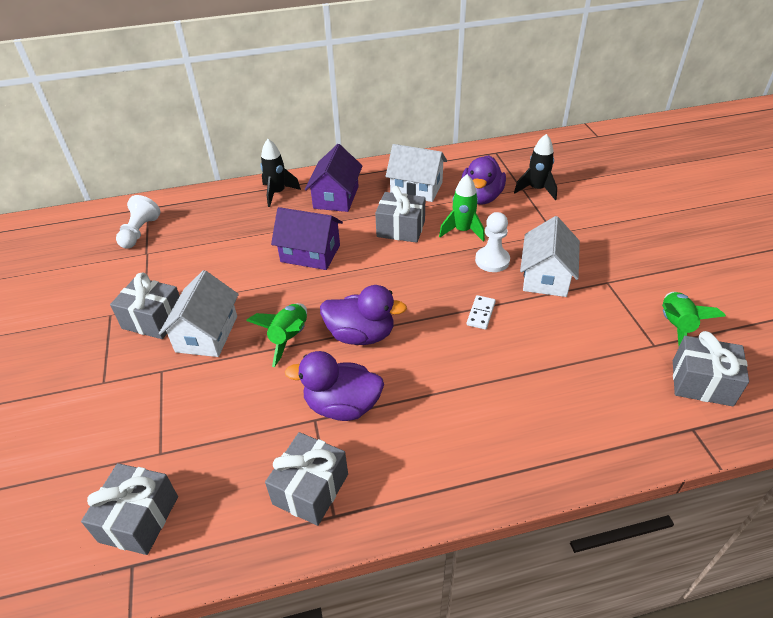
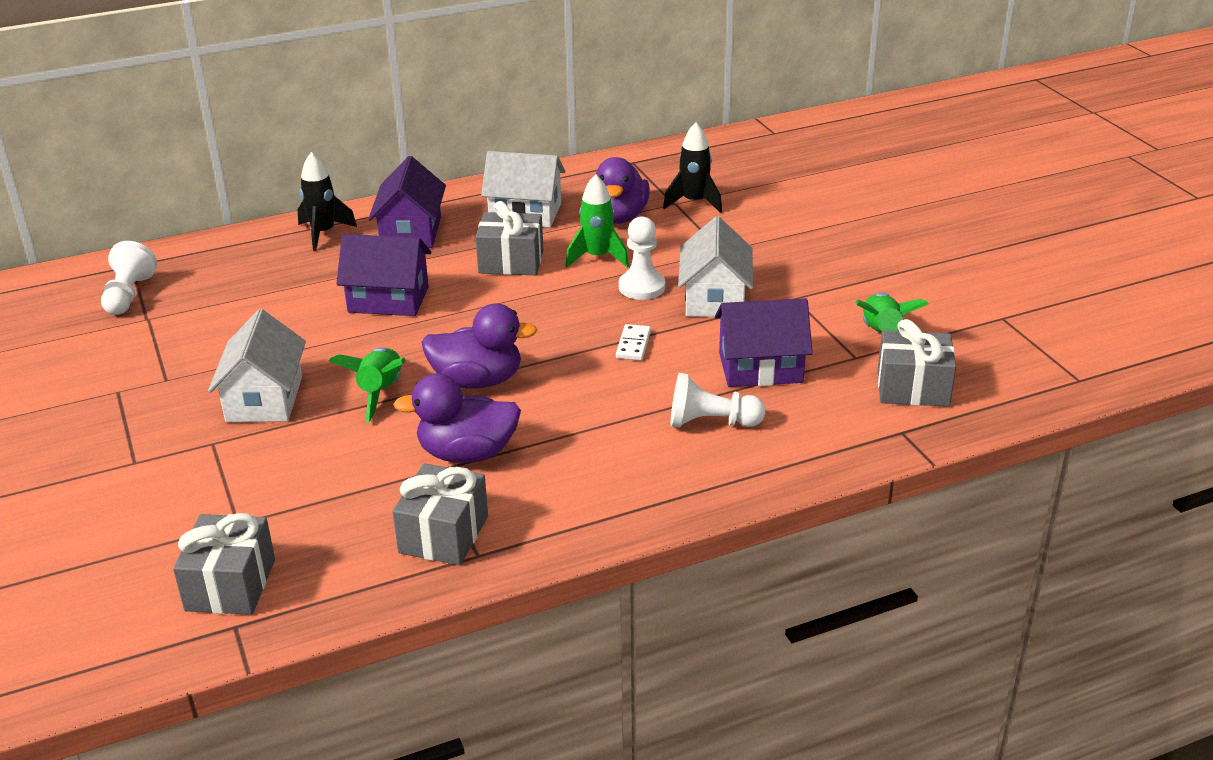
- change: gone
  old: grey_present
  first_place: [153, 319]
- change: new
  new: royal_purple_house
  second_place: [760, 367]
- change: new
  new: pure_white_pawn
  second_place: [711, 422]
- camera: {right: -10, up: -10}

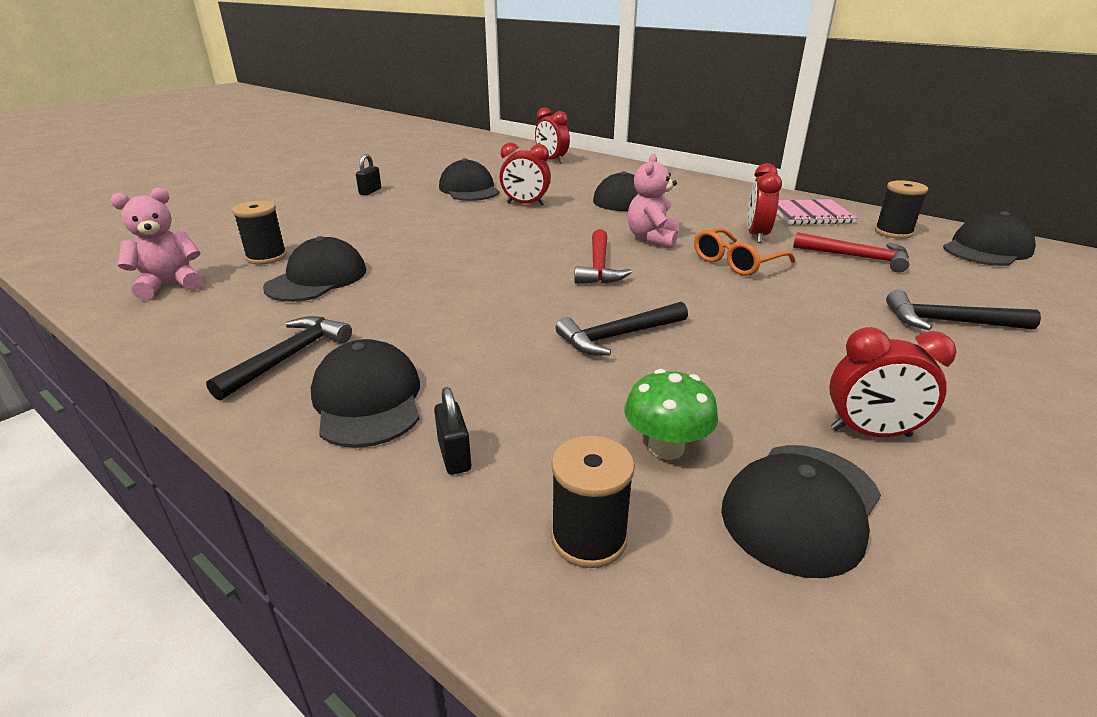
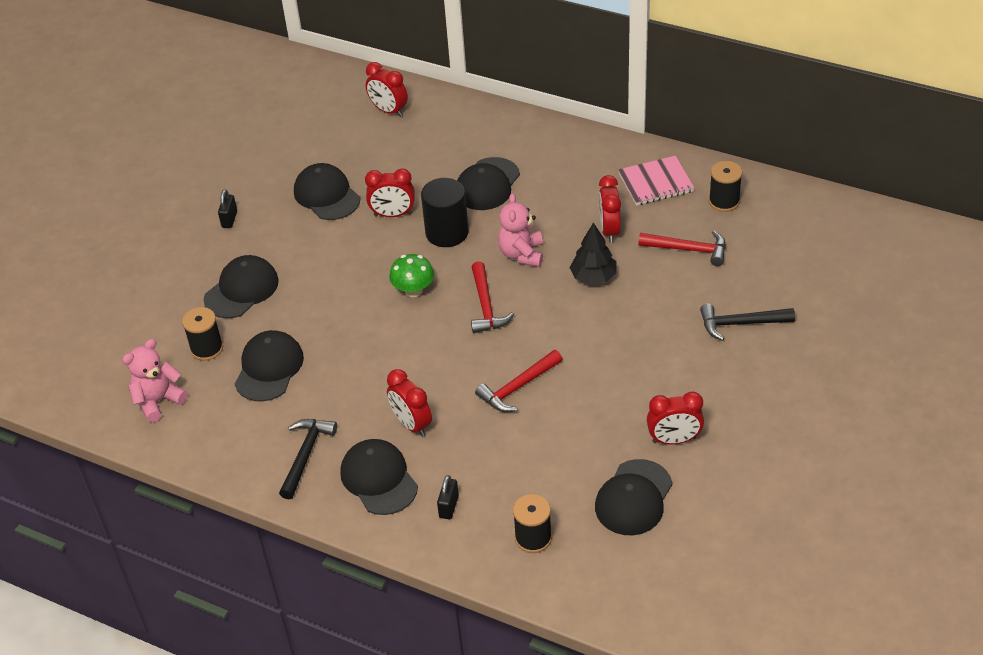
- change: shifted
  old: ebony_baseball_cap
  first_place: [987, 249]
  second_place: [241, 290]
- change: swapped
  old: bright_orange_eyeglasses
  new: ebony_tree
  first_place: [736, 262]
  second_place: [593, 277]
- change: repainted
  old: ebony_carpenter's_hammer
  new: crimson_carpenter's_hammer
  first_place: [618, 336]
  second_place: [518, 387]
- change: shifted
  old: green_fungus
  first_place: [666, 447]
  second_place: [413, 290]
- change: rotated
  old: ebony_lock
  first_place: [454, 456]
  second_place: [449, 507]
  degrees: 45
- change: new
  new: ebony_cylinder
  second_place: [447, 233]
- change: new
  new: crimson_bedside_clock
  second_place: [411, 424]
- camera: {right: -10, up: 15}

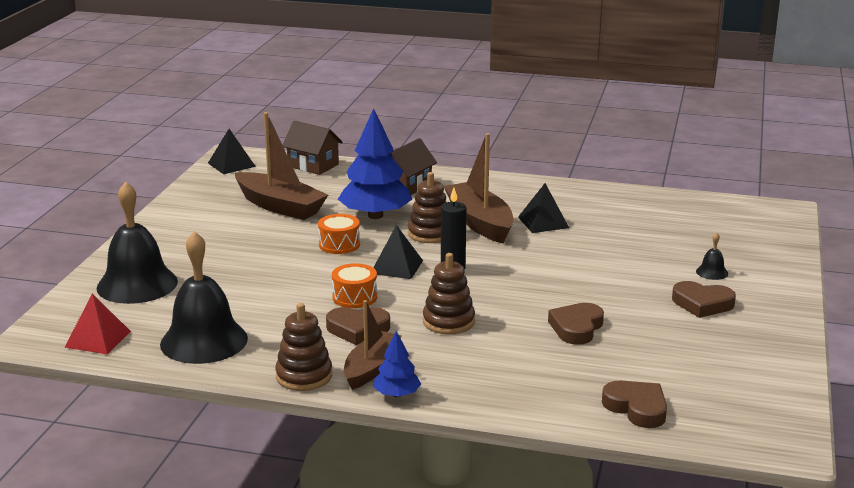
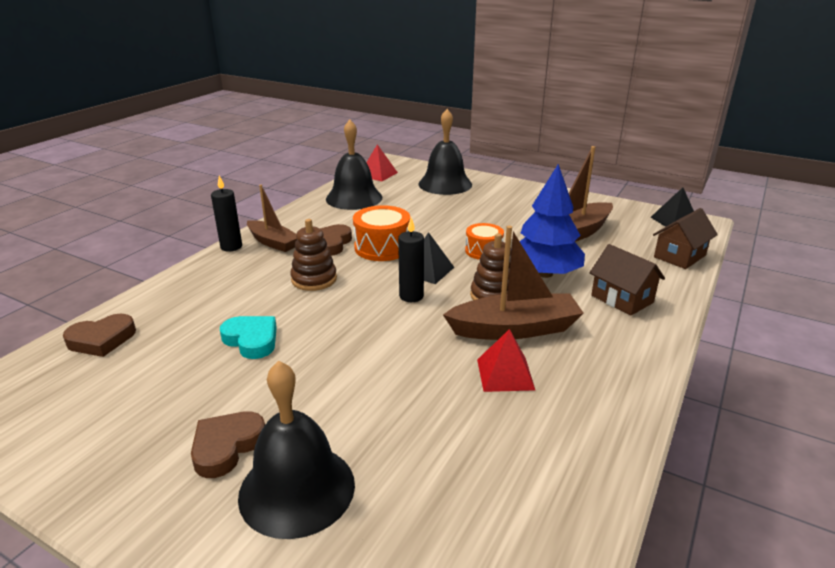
- change: repainted
  old: ebony_solid_pyramid
  new: crimson_solid_pyramid
  first_place: [543, 222]
  second_place: [505, 374]
- change: scaled
  old: ebony_bell
  first_place: [712, 272]
  second_place: [297, 489]
  factor: 2.47
- change: scaled
  old: bright_orange_drum
  first_place: [354, 297]
  second_place: [382, 247]
  factor: 1.53
- change: gone
  old: dark_brown_stacking_rings
  first_place: [304, 376]
- change: repainted
  old: dark_brown_heart_shape
  new: aqua_heart_shape
  first_place: [576, 328]
  second_place: [252, 340]
- change: swapped
  old: blue_tree
  new: ebony_candle
  first_place: [397, 394]
  second_place: [231, 247]
- camera: {right: 105, up: 5}

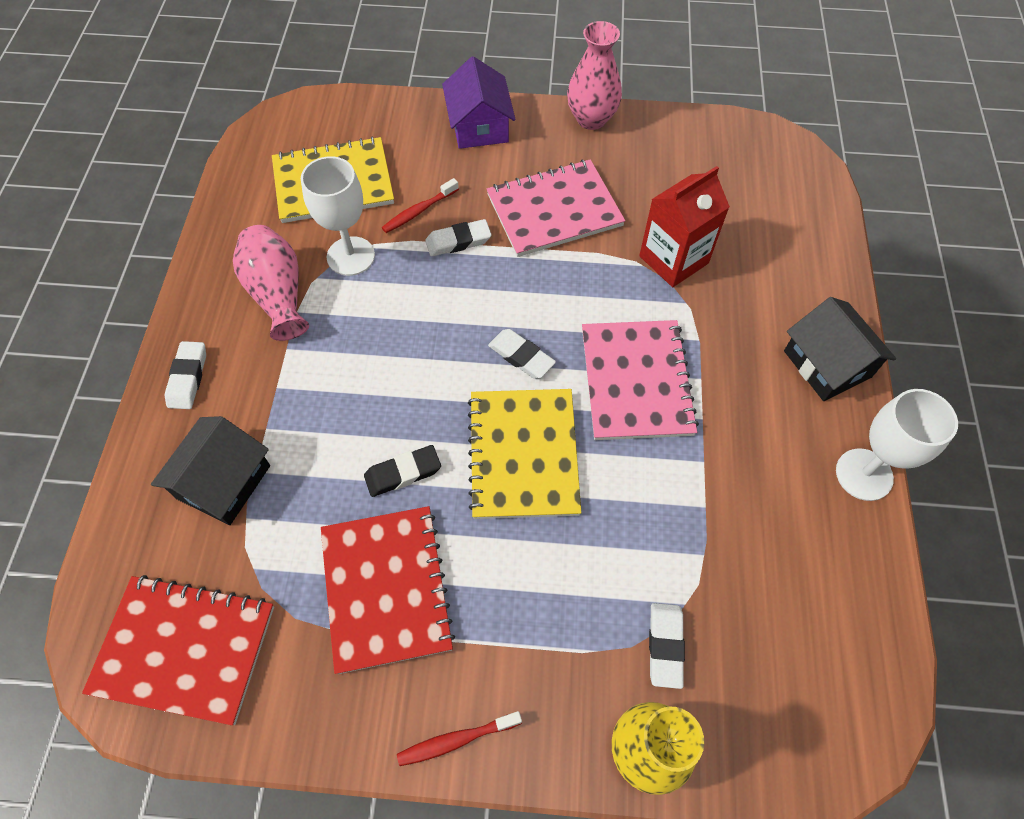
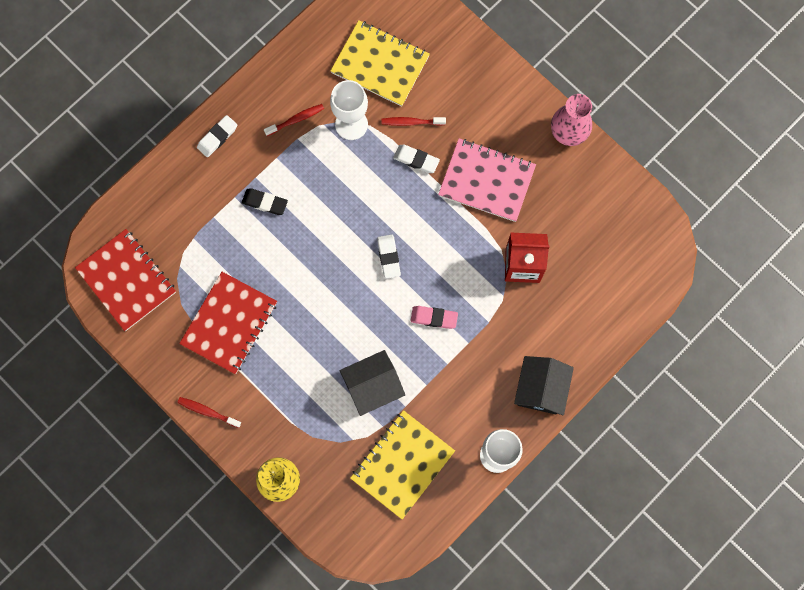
- change: gone
  old: royal_purple_house
  first_place: [479, 126]
- change: swapped
  old: rose-pink_tall_vase
  new: crimson_tooth_brush
  first_place: [278, 294]
  second_place: [296, 119]
- change: swapped
  old: rose-pink_exercise_book
  new: rose-pink_eraser
  first_place: [636, 381]
  second_place: [434, 318]
- change: shifted
  old: bright_yellow_exercise_book
  first_place: [523, 454]
  second_place: [402, 464]
- change: shifted
  old: ebony_house
  first_place: [224, 482]
  second_place: [372, 386]
- change: shifted
  old: ebony_eraser
  first_place: [403, 473]
  second_place: [265, 202]
- change: gone
  old: pure_white_eraser
  first_place: [665, 646]
- camera: {right: 40, up: 15}

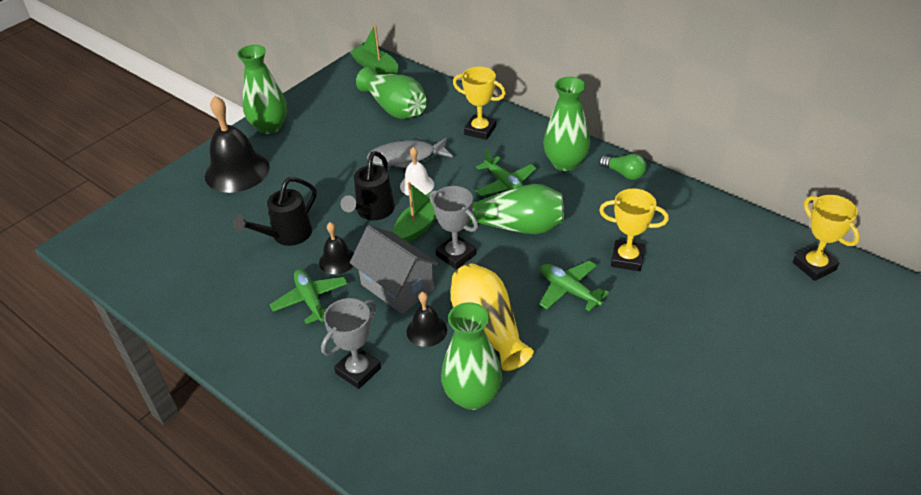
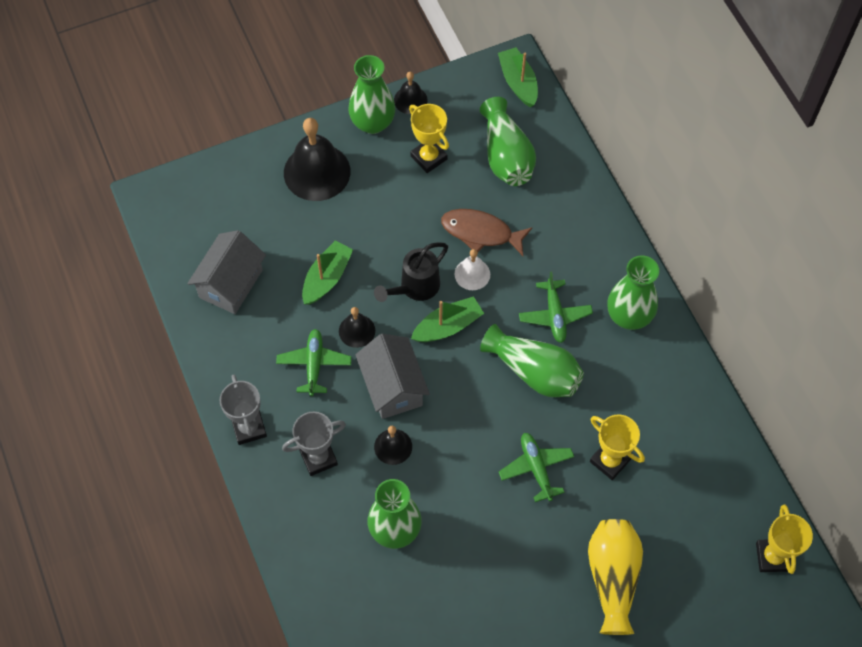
- change: shifted
  old: bright_yellow_trophy
  first_place: [480, 130]
  second_place: [429, 157]
- change: repainted
  old: grey_toy_fish
  new: dark_brown_toy_fish
  first_place: [406, 158]
  second_place: [481, 232]
- change: gone
  old: green_bulb
  first_place: [624, 174]
- change: swapped
  old: ebony_sprinkling_can
  new: green_toy_boat
  first_place: [287, 235]
  second_place: [327, 278]
- change: shifted
  old: grey_trophy
  first_place: [456, 255]
  second_place: [249, 428]
- change: shifted
  old: bright_yellow_tall_vase
  first_place: [488, 327]
  second_place: [612, 578]
- change: new
  new: ebony_bell
  second_place: [410, 100]
- change: new
  new: grey_house
  second_place: [231, 284]
- camera: {right: 25, up: 20}

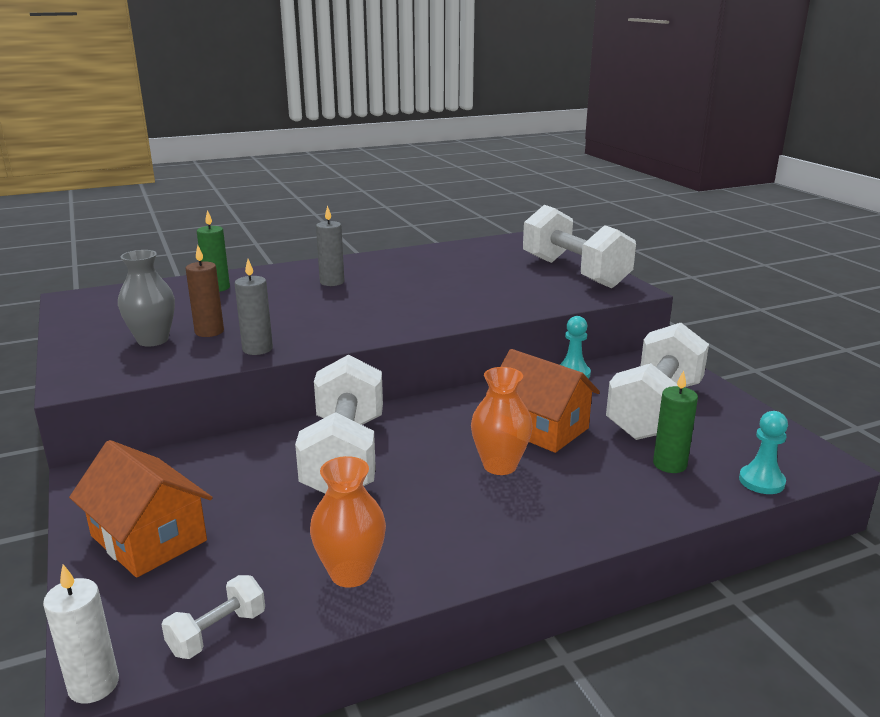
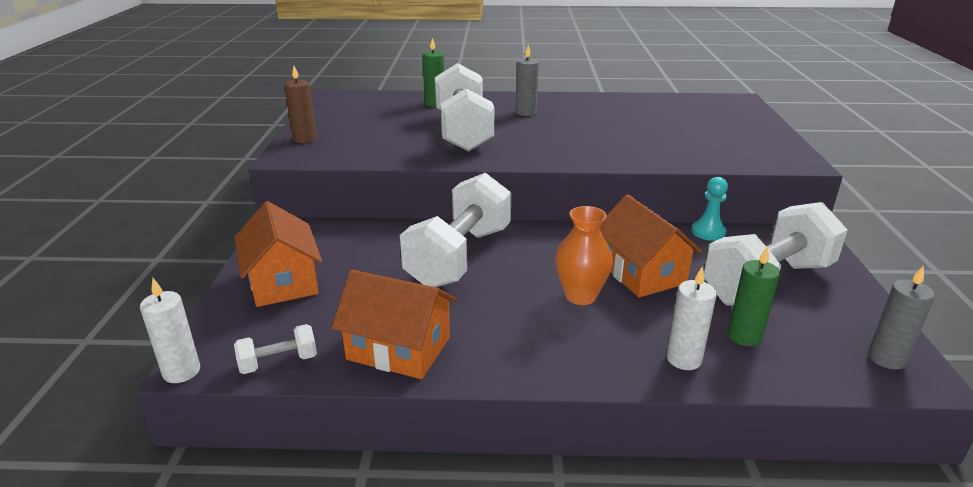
- change: shifted
  old: pure_white_hand_weight
  first_place: [574, 272]
  second_place: [463, 131]
- change: shifted
  old: dark_brown_candle
  first_place: [209, 331]
  second_place: [304, 139]
- change: gone
  old: grey_tall_vase
  first_place: [153, 340]
- change: shifted
  old: grey_candle
  first_place: [257, 349]
  second_place: [886, 358]
- change: gone
  old: aqua_pawn
  first_place: [761, 481]
- change: swapped
  old: bright_orange_tall_vase
  new: bright_orange_house
  first_place: [350, 573]
  second_place: [399, 348]
- change: new
  new: pure_white_candle
  second_place: [683, 359]
- camera: {right: 25, up: 5}

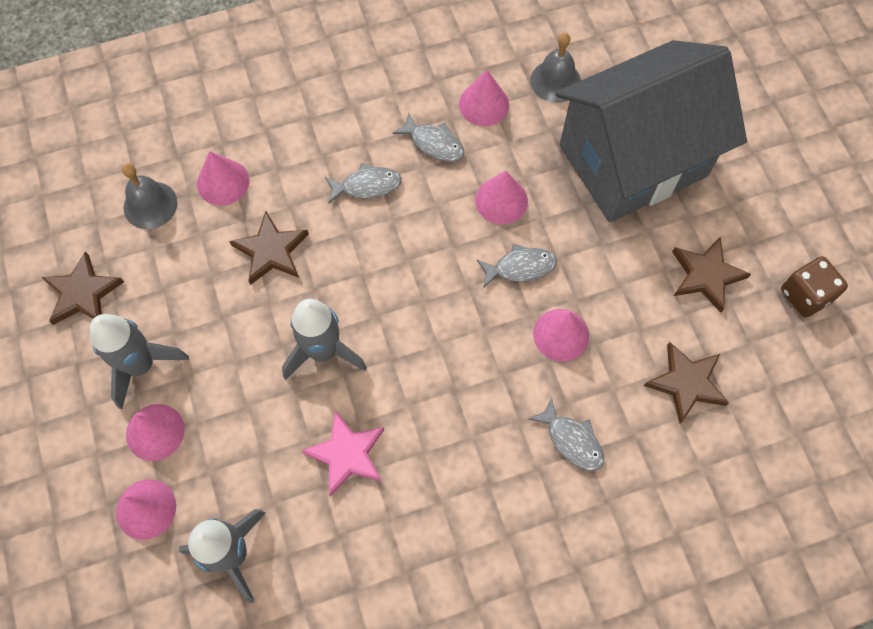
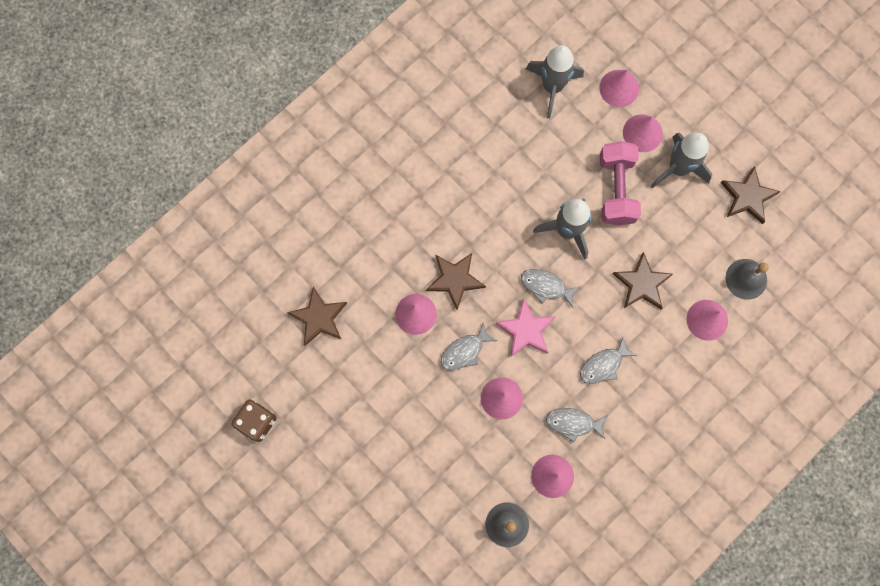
- change: gone
  old: grey_house
  first_place: [633, 161]
- change: shifted
  old: dark_brown_star_shape
  first_place: [706, 275]
  second_place: [455, 280]
- change: shifted
  old: grey_toy_fish
  first_place: [572, 440]
  second_place: [546, 286]
- change: shifted
  old: rose-pink_star_shape
  first_place: [347, 454]
  second_place: [526, 330]
- change: new
  new: rose-pink_hand_weight
  second_place: [616, 189]
- camera: {right: 155, up: 10}

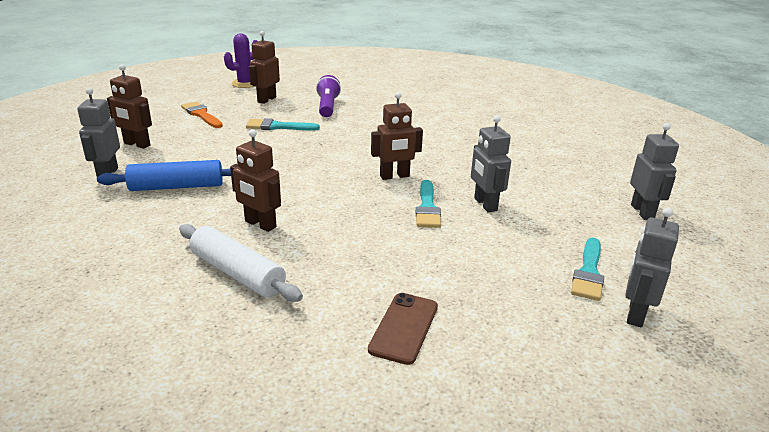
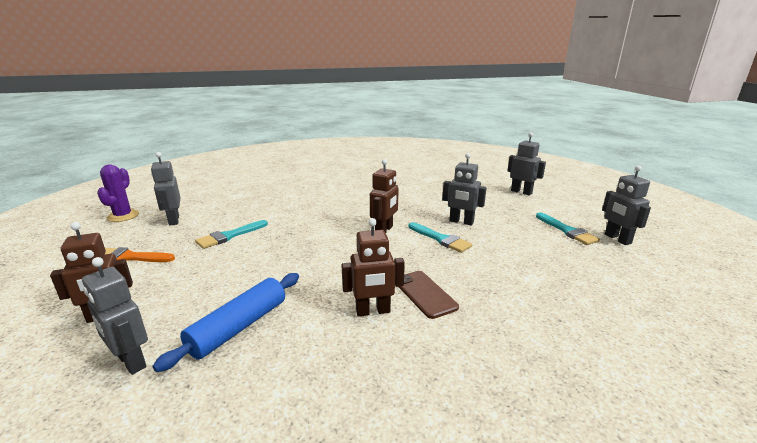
- change: repainted
  old: dark_brown_robot_figure
  new: grey_robot_figure
  first_place: [266, 99]
  second_place: [173, 220]
- change: gone
  old: royal_purple_torch
  first_place: [327, 106]
- change: gone
  old: pure_white_rolling_pin
  first_place: [237, 273]
- change: shifted
  old: dark_brown_phone
  first_place: [404, 328]
  second_place: [424, 294]
- camera: {right: -45, up: -5}

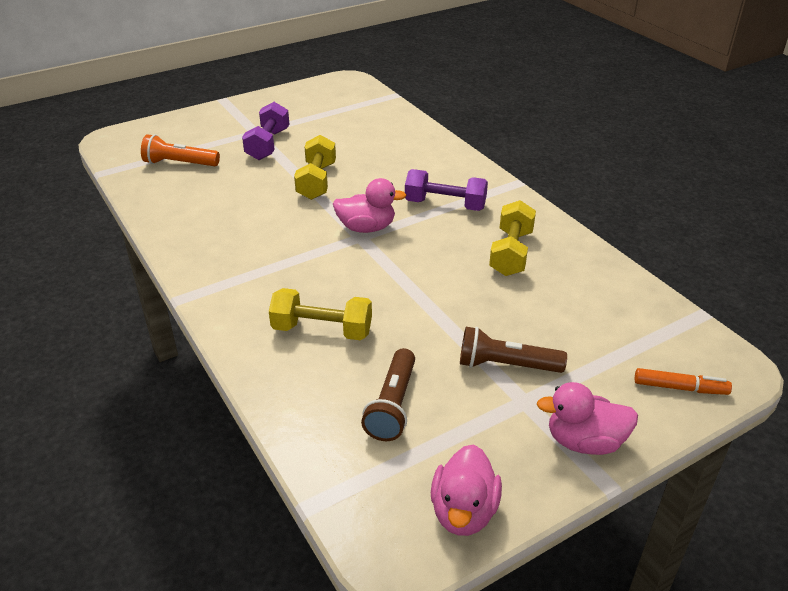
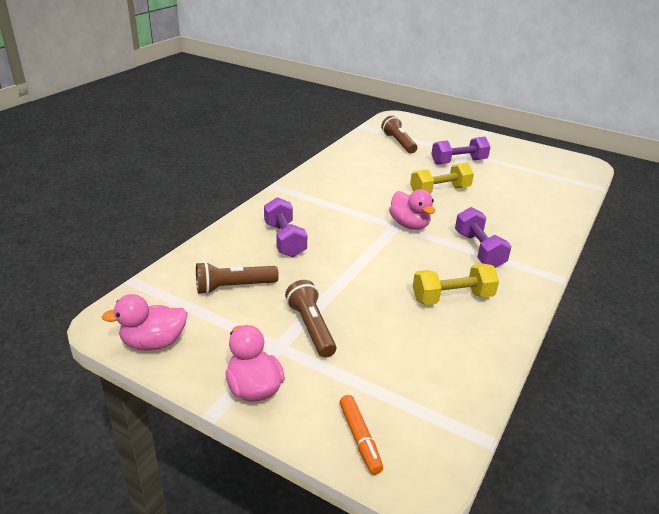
- change: repainted
  old: bright_orange_torch
  new: dark_brown_torch
  first_place: [179, 164]
  second_place: [398, 143]
- change: repainted
  old: bright_yellow_hand_weight
  new: royal_purple_hand_weight
  first_place: [322, 330]
  second_place: [284, 240]
- camera: {right: 60, up: -5}

